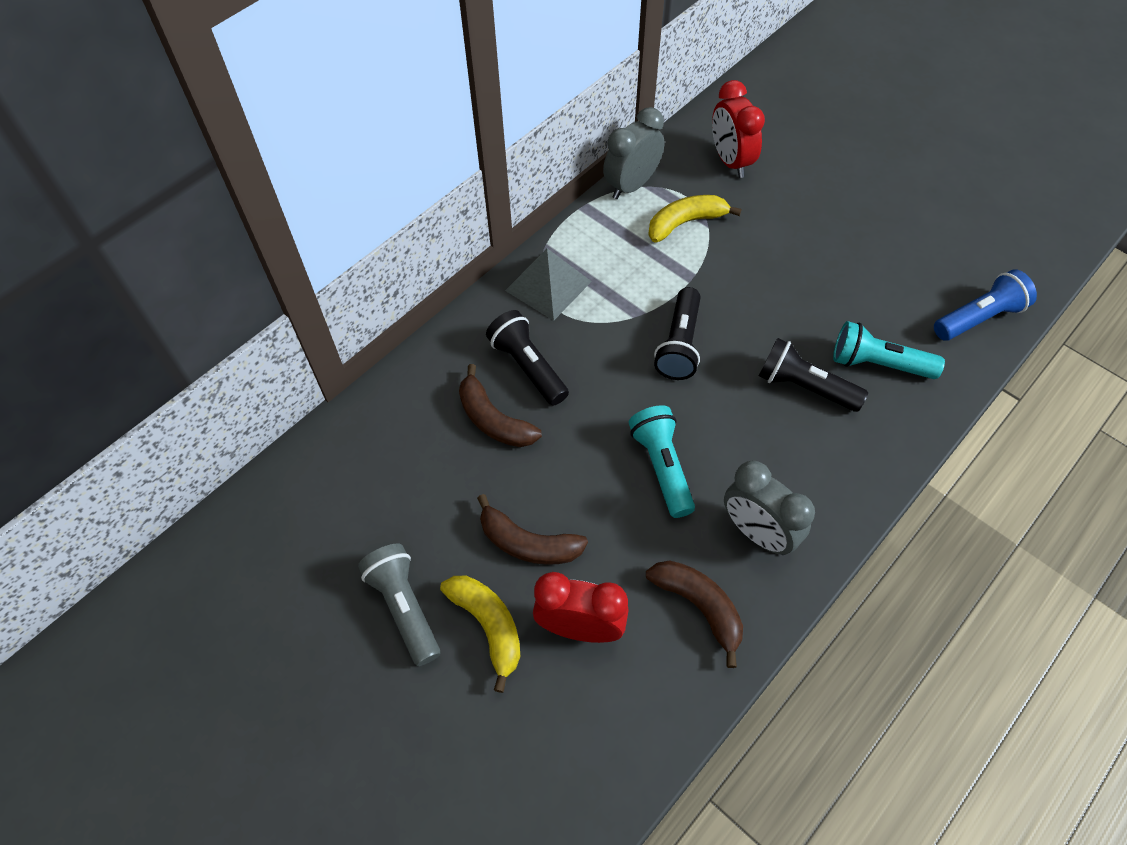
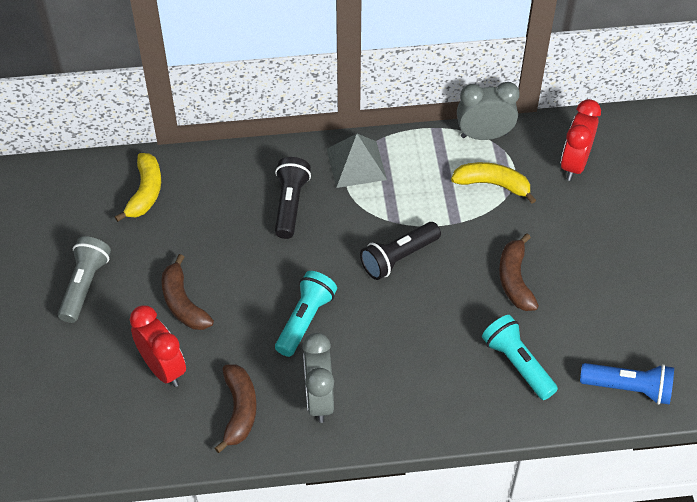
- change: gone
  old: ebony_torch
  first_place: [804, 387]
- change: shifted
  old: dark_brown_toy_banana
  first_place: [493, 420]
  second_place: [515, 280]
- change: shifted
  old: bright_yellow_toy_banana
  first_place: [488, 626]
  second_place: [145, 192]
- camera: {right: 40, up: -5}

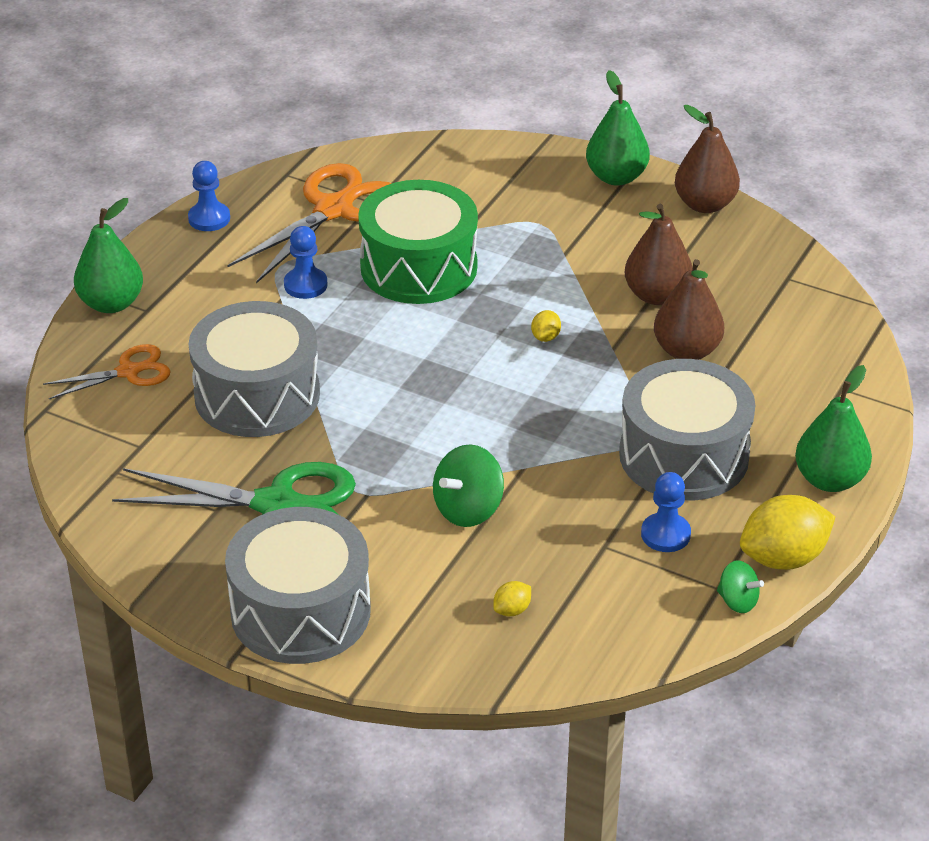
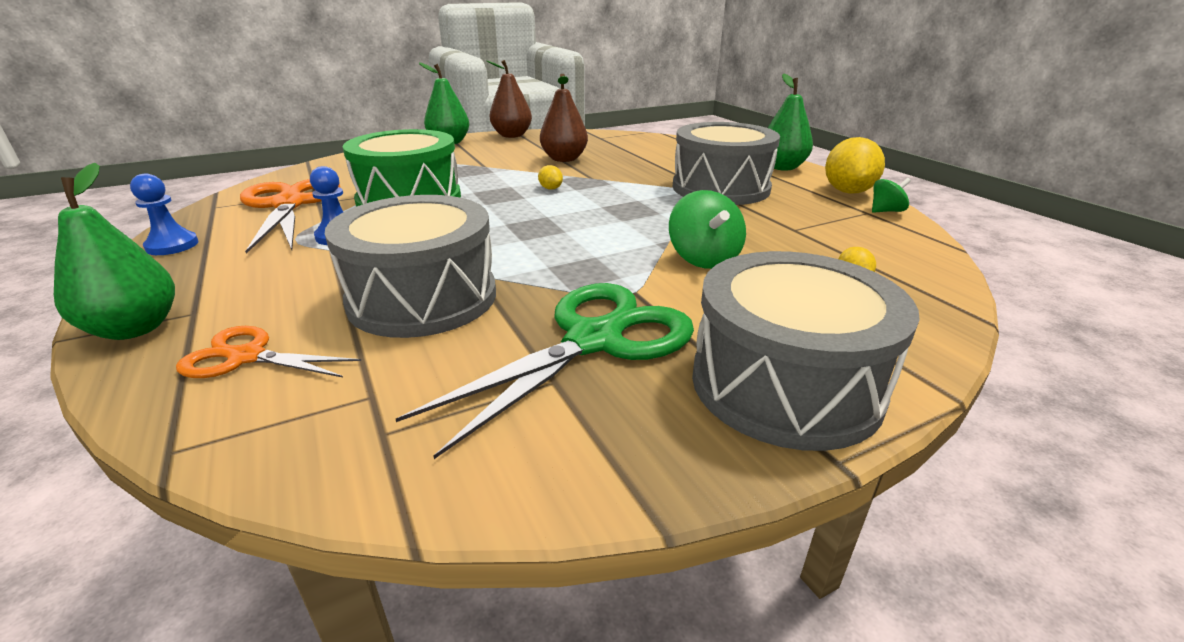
- change: gone
  old: dark_brown_pear
  first_place: [686, 351]
- change: rotated
  old: bright_orange_scissors
  first_place: [128, 372]
  second_place: [247, 357]
  degrees: -90
- change: gone
  old: blue_pawn
  first_place: [665, 534]
- camera: {right: -55, up: -10}

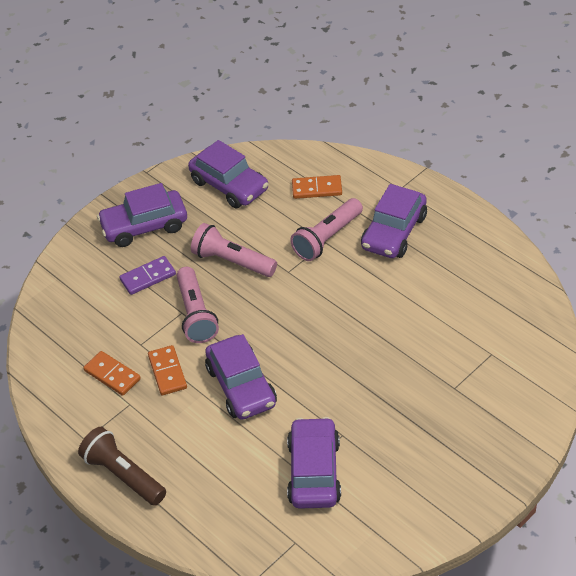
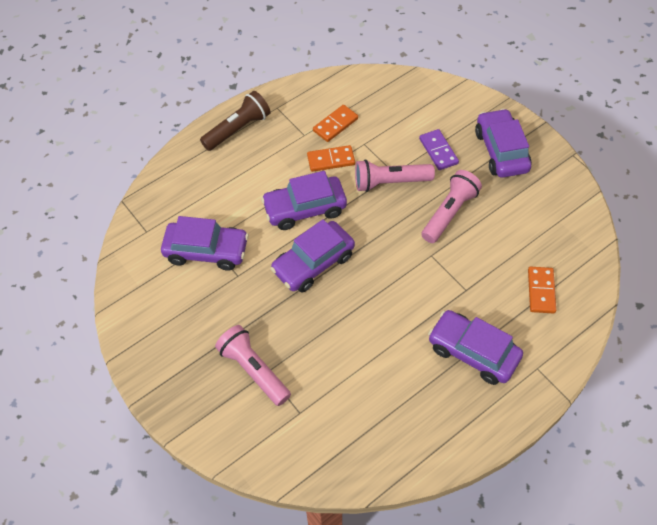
- change: shifted
  old: royal_purple_car
  first_place: [229, 185]
  second_place: [313, 263]
- change: shifted
  old: rose-pink_torch
  first_place: [327, 238]
  second_place: [254, 370]
- camera: {right: 95, up: 10}

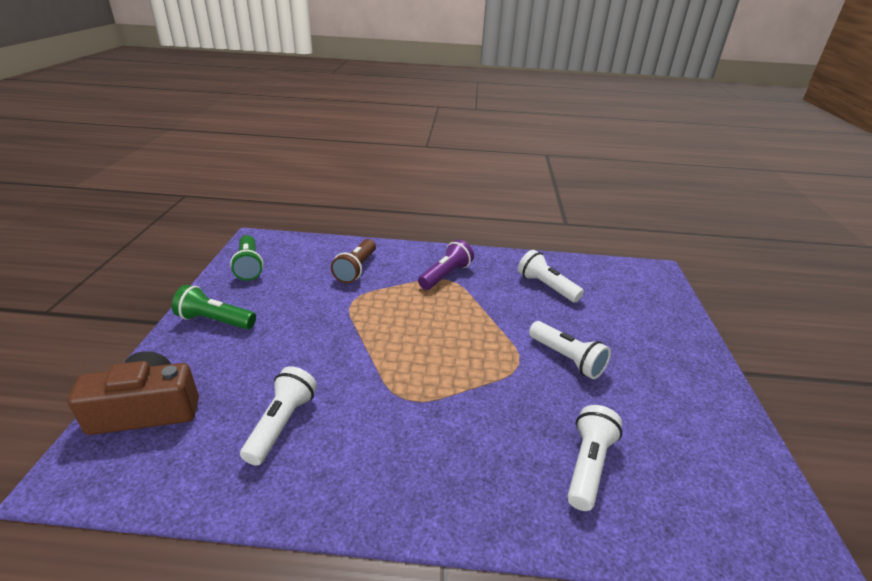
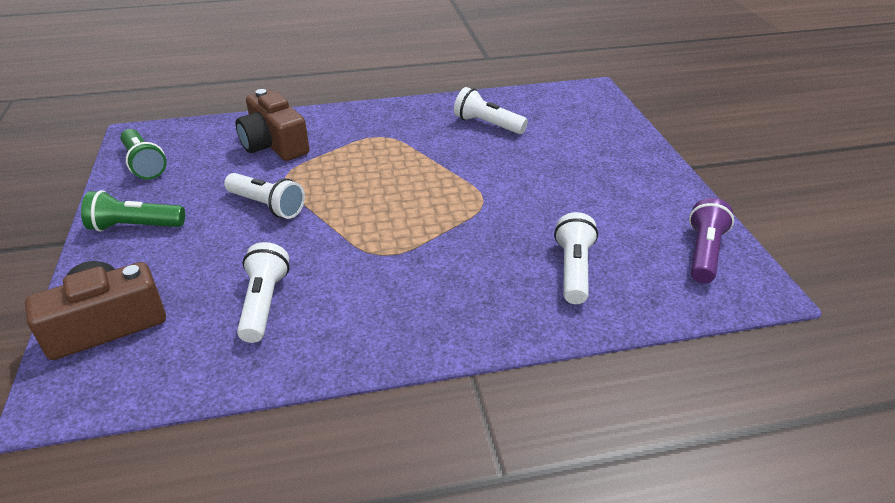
- change: swapped
  old: dark_brown_torch
  new: dark_brown_compact_camera
  first_place: [356, 269]
  second_place: [274, 144]
- change: shifted
  old: royal_purple_torch
  first_place: [445, 275]
  second_place: [703, 253]
- change: shifted
  old: pure_white_torch
  first_place: [567, 358]
  second_place: [267, 206]
- camera: {right: -15, up: 5}

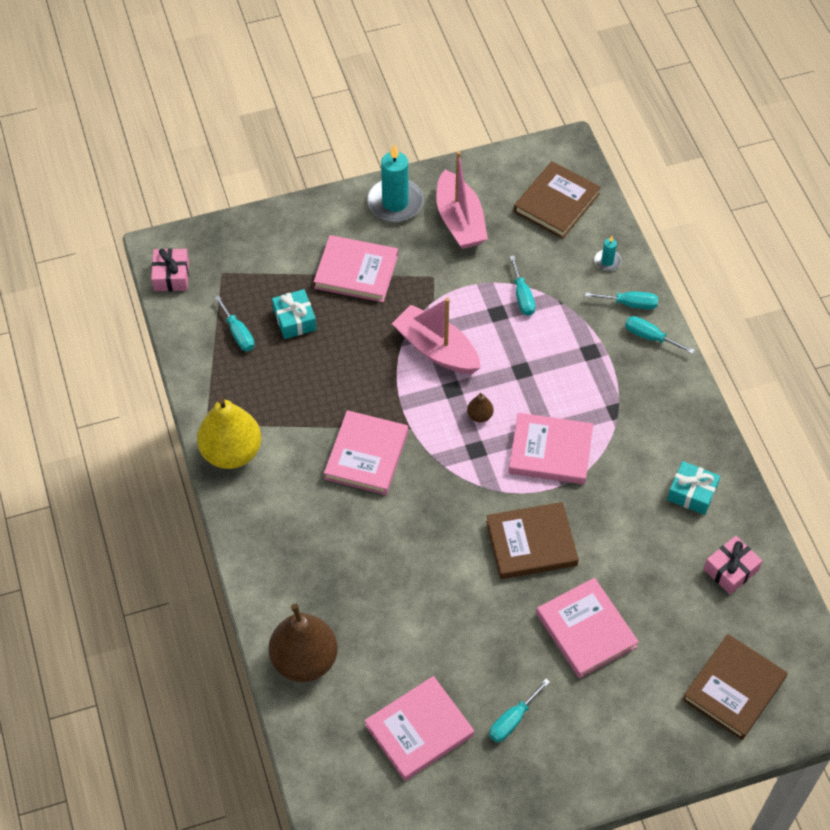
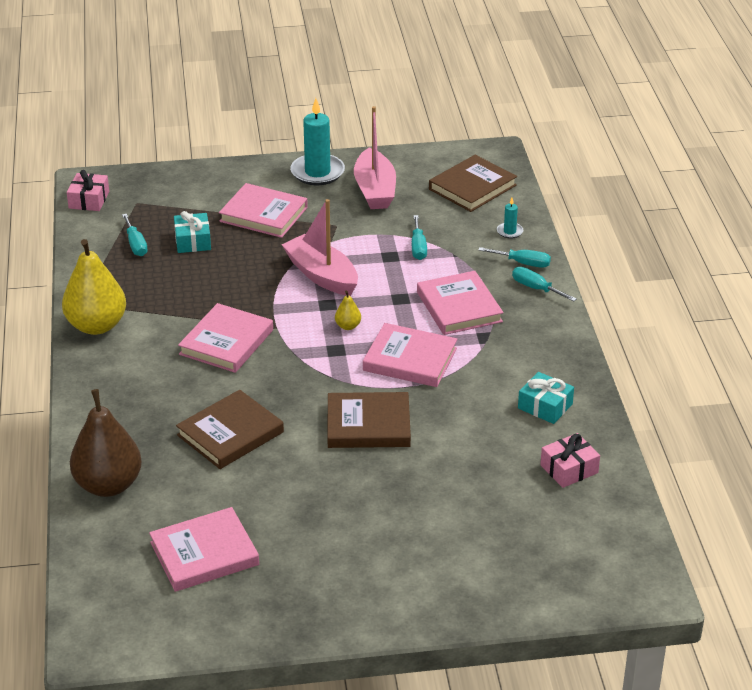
- change: repainted
  old: dark_brown_pear
  new: bright_yellow_pear
  first_place: [479, 416]
  second_place: [348, 326]
- change: shifted
  old: rose-pink_book
  first_place: [586, 630]
  second_place: [459, 307]
- change: shifted
  old: dark_brown_book
  first_place: [733, 689]
  second_place: [230, 433]
- change: gone
  old: aqua_screwdriver
  first_place: [512, 720]
- camera: {right: 10, up: -20}

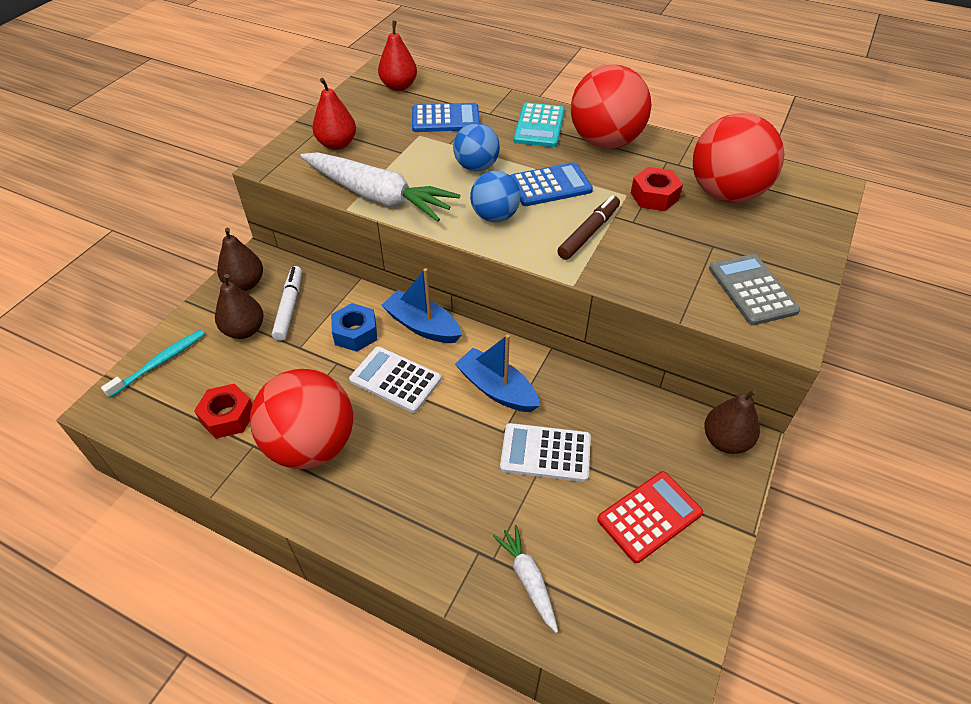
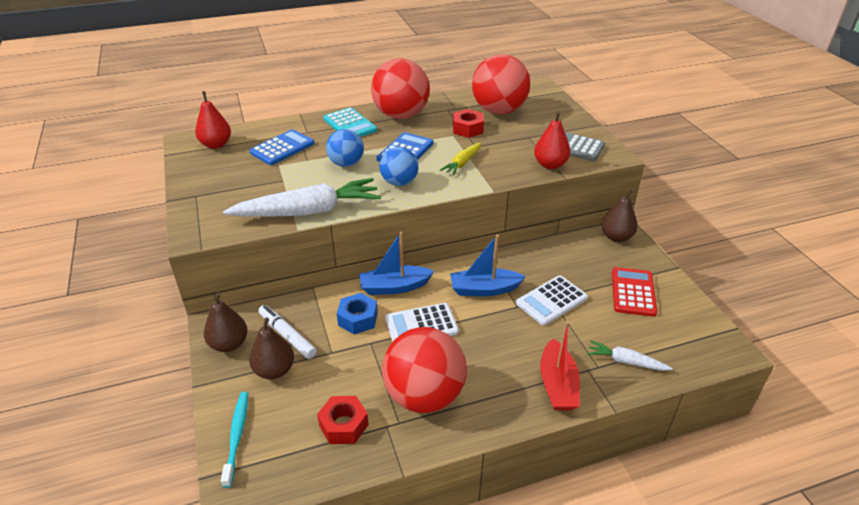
- change: shifted
  old: crimson_pear
  first_place: [337, 144]
  second_place: [550, 165]
- change: swapped
  old: dark_brown_felt_pen
  new: bright_yellow_carrot
  first_place: [589, 233]
  second_place: [462, 163]
- change: new
  new: crimson_toy_boat
  second_place: [557, 385]
- camera: {right: -45, up: -10}

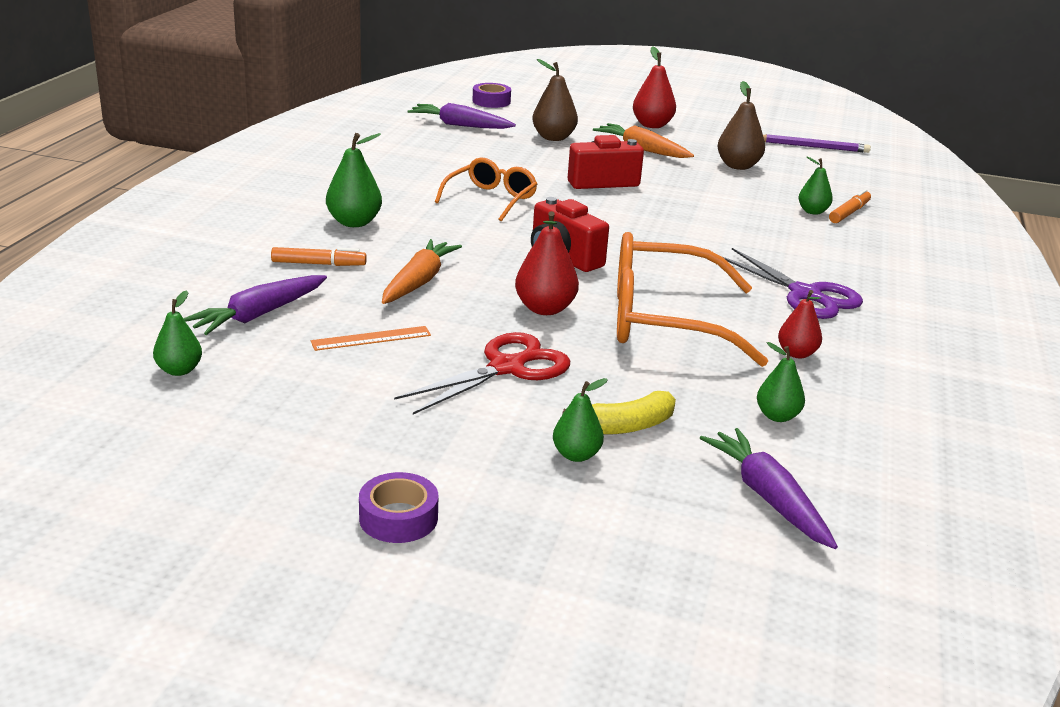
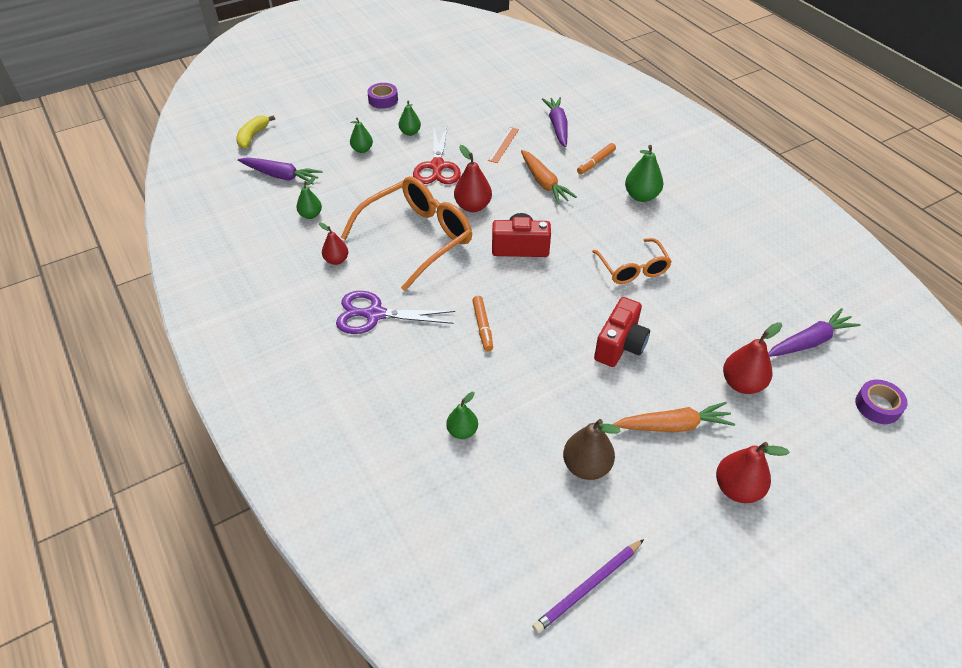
- change: repainted
  old: dark_brown_pear
  new: crimson_pear
  first_place: [553, 138]
  second_place: [742, 384]
- change: shifted
  old: bright_orange_felt_pen
  first_place: [849, 213]
  second_place: [482, 326]
- change: shifted
  old: green_pear
  first_place: [179, 370]
  second_place: [410, 132]
- change: shifted
  old: bright_yellow_toy_banana
  first_place: [626, 426]
  second_place: [253, 136]
- camera: {right: 135, up: 20}

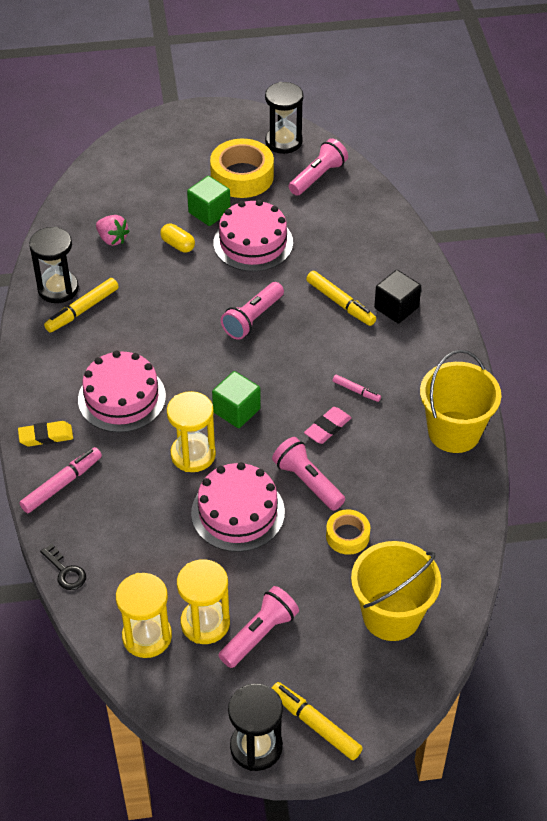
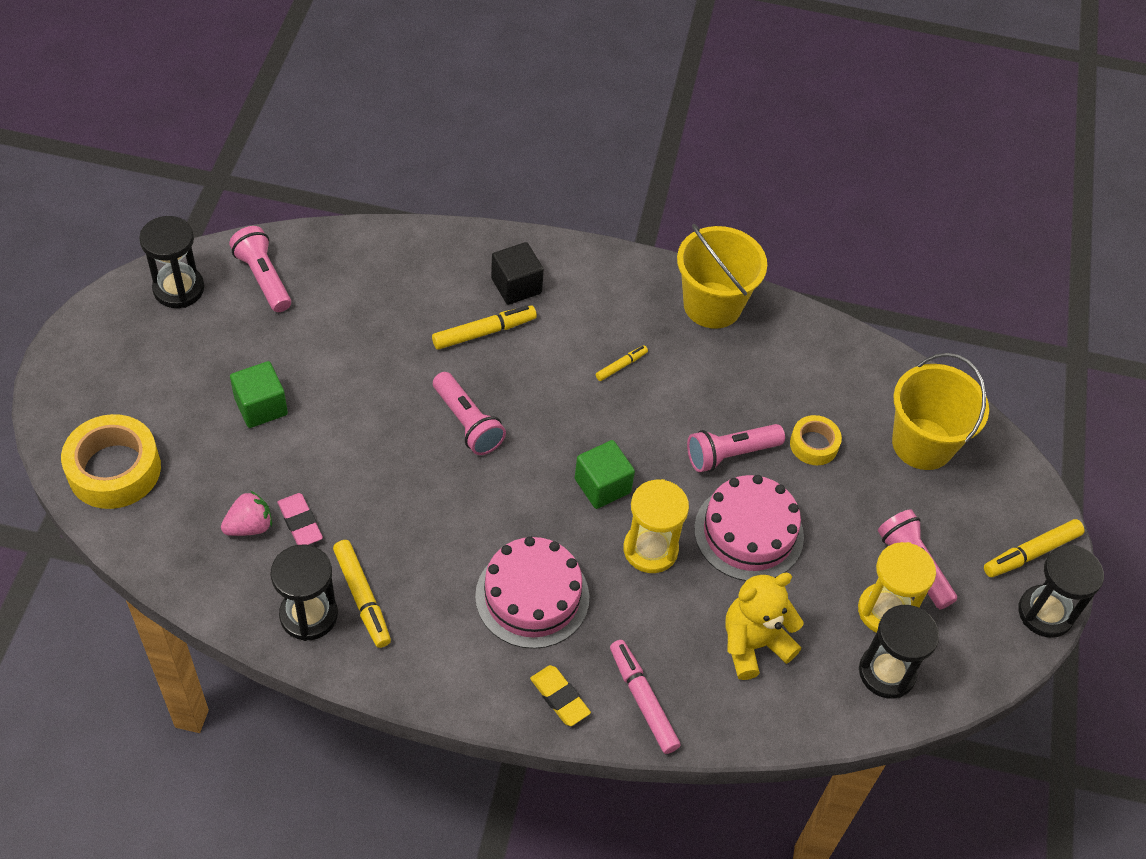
- change: shifted
  old: bright_yellow_roll_of_tape
  first_place: [242, 176]
  second_place: [114, 470]
- change: gone
  old: rose-pink_cake
  first_place: [253, 243]
- change: gone
  old: bright_yellow_capsule
  first_place: [178, 245]
- change: repainted
  old: rose-pink_felt_pen
  new: bright_yellow_felt_pen
  first_place: [356, 391]
  second_place: [621, 366]
- change: shifted
  old: rose-pink_eraser
  first_place: [327, 428]
  second_place: [300, 522]
- change: rotated
  old: bright_yellow_eraser
  first_place: [46, 436]
  second_place: [560, 698]
  degrees: -45
- change: gone
  old: ebony_door_key
  first_place: [65, 571]
- change: repainted
  old: bright_yellow_sand_timer
  new: ebony_sand_timer
  first_place: [147, 636]
  second_place: [887, 672]
- change: new
  new: bright_yellow_teddy_bear
  second_place: [753, 644]
- camera: {right: -75, up: 5}

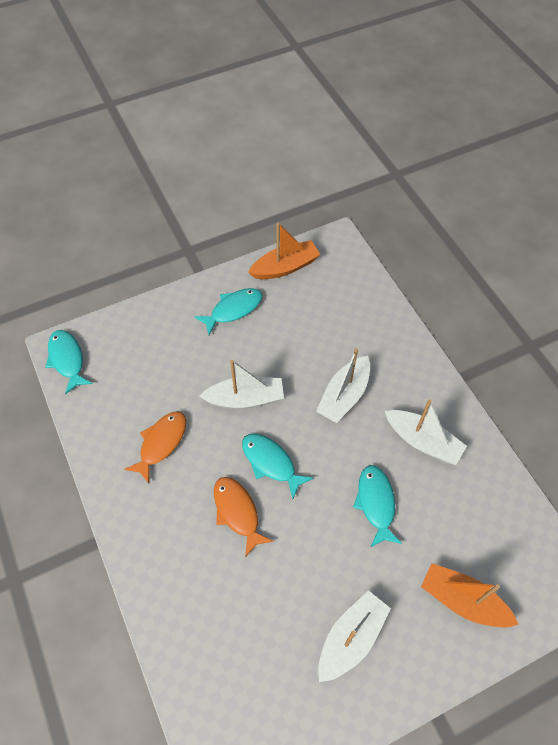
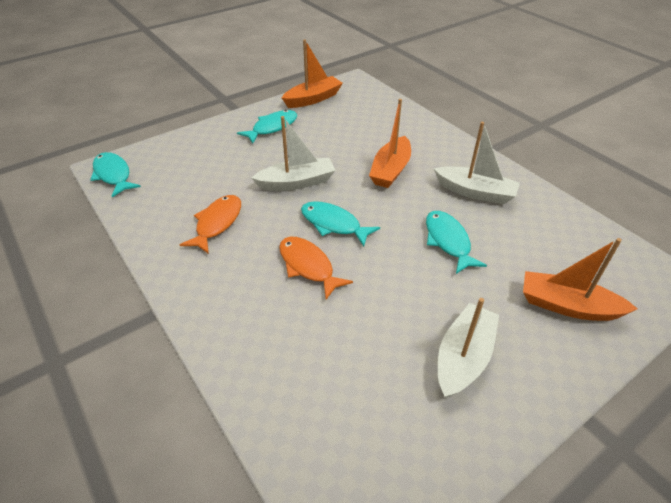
- change: repainted
  old: pure_white_toy_boat
  new: bright_orange_toy_boat
  first_place: [344, 395]
  second_place: [390, 170]
- camera: {right: -10, up: -15}

